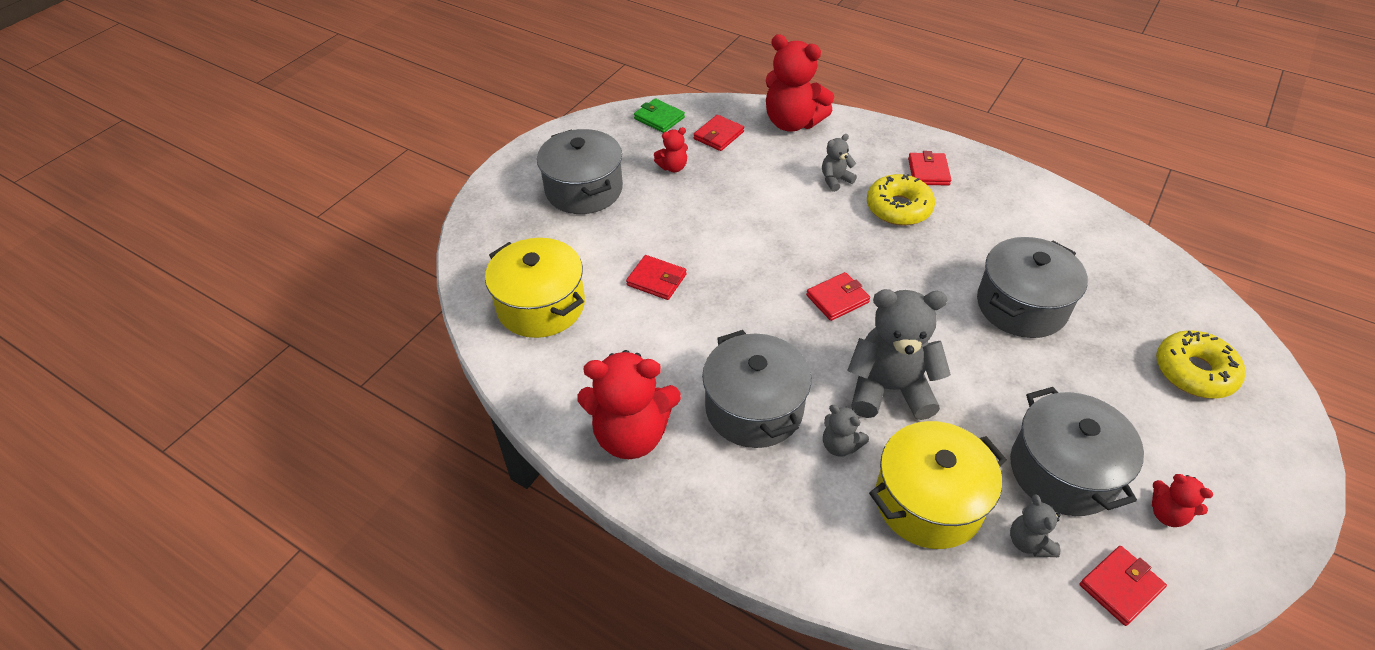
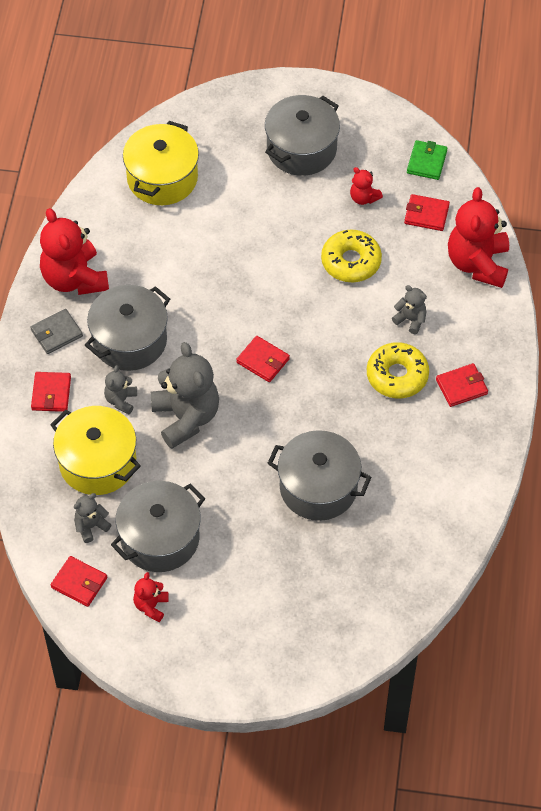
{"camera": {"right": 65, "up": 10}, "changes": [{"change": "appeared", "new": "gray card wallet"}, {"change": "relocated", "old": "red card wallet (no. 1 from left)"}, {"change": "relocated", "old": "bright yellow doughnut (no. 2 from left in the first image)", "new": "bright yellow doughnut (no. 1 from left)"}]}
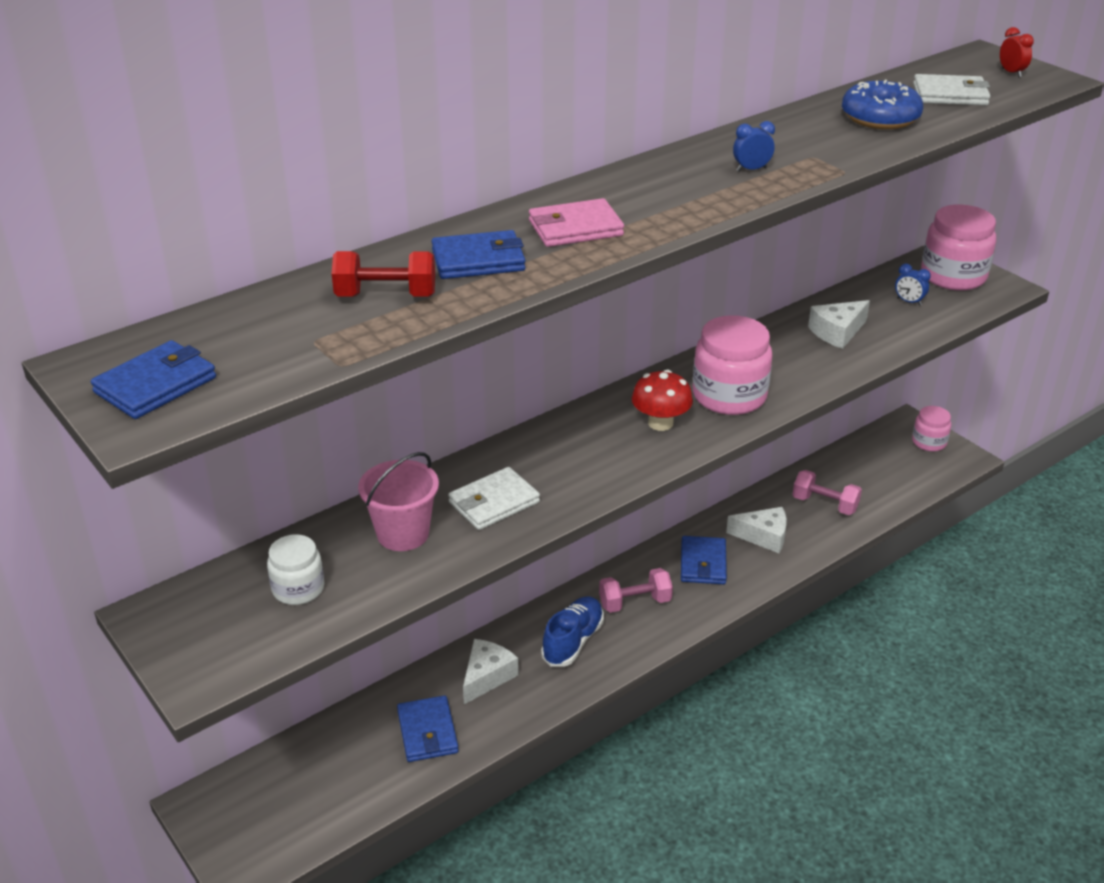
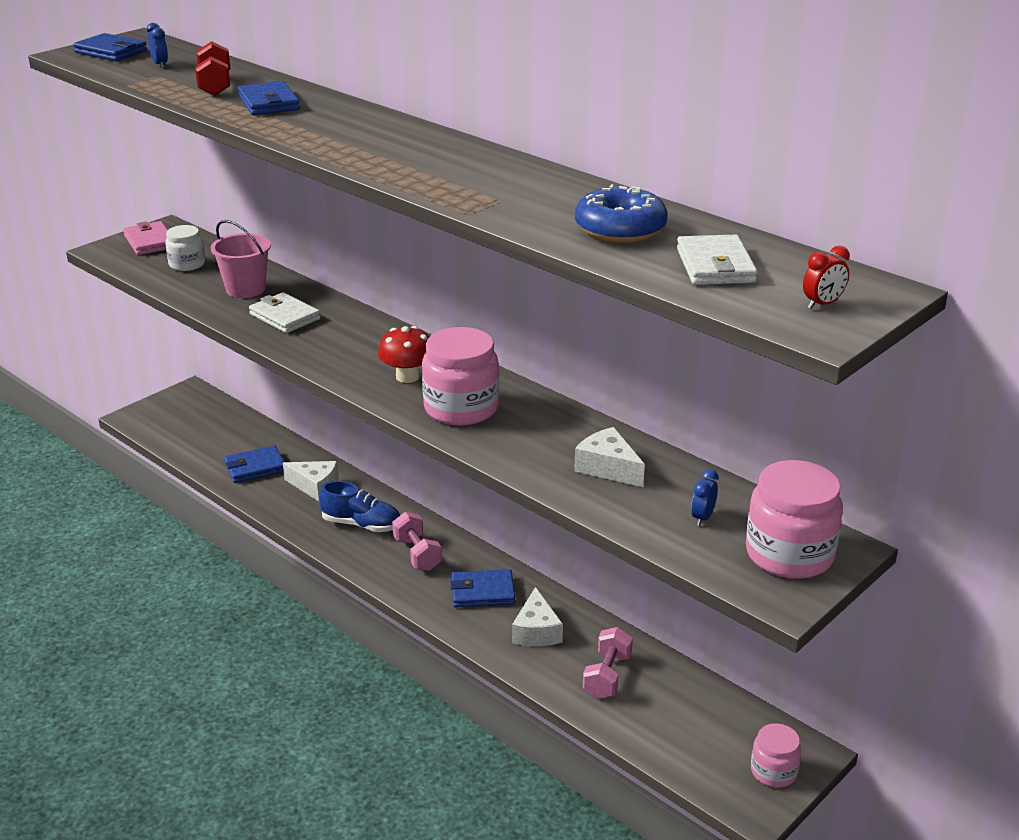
{"camera": {"right": 80, "up": -5}, "changes": [{"change": "relocated", "old": "pink card wallet"}, {"change": "relocated", "old": "royal blue bedside clock (no. 1 from left)"}]}
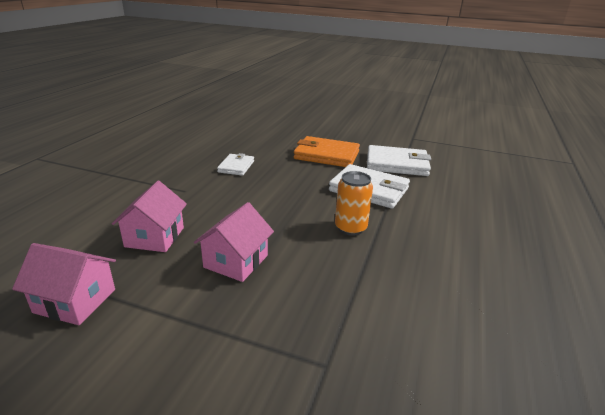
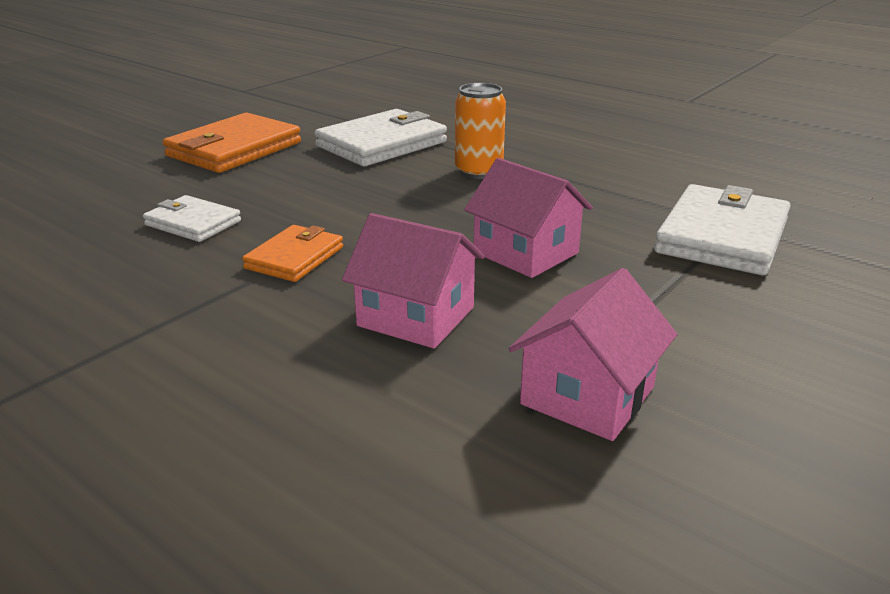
{"camera": {"right": -70, "up": 0}, "changes": [{"change": "appeared", "new": "orange card wallet (no. 2 from left)"}, {"change": "relocated", "old": "snow-white card wallet (no. 3 from left)"}]}
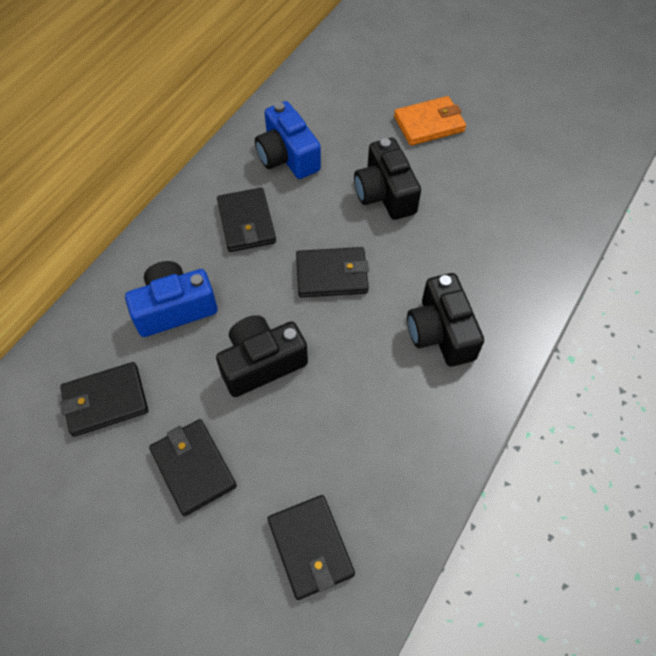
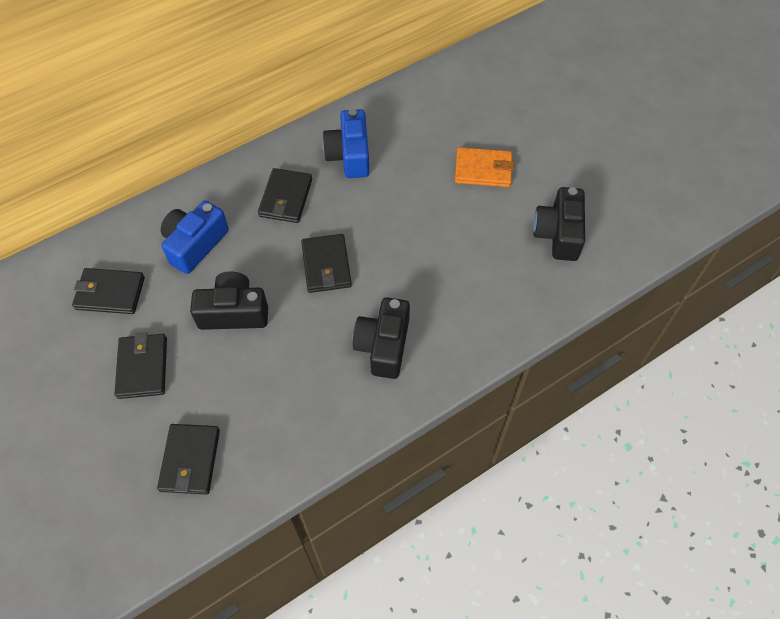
{"camera": {"right": 25, "up": 0}, "changes": [{"change": "spun", "old": "royal blue camera (no. 1 from left)", "degrees": -60}, {"change": "spun", "old": "jet-black card wallet (no. 5 from left)", "degrees": 60}, {"change": "relocated", "old": "jet-black camera (no. 2 from left in the first image)", "new": "jet-black camera (no. 3 from left)"}]}
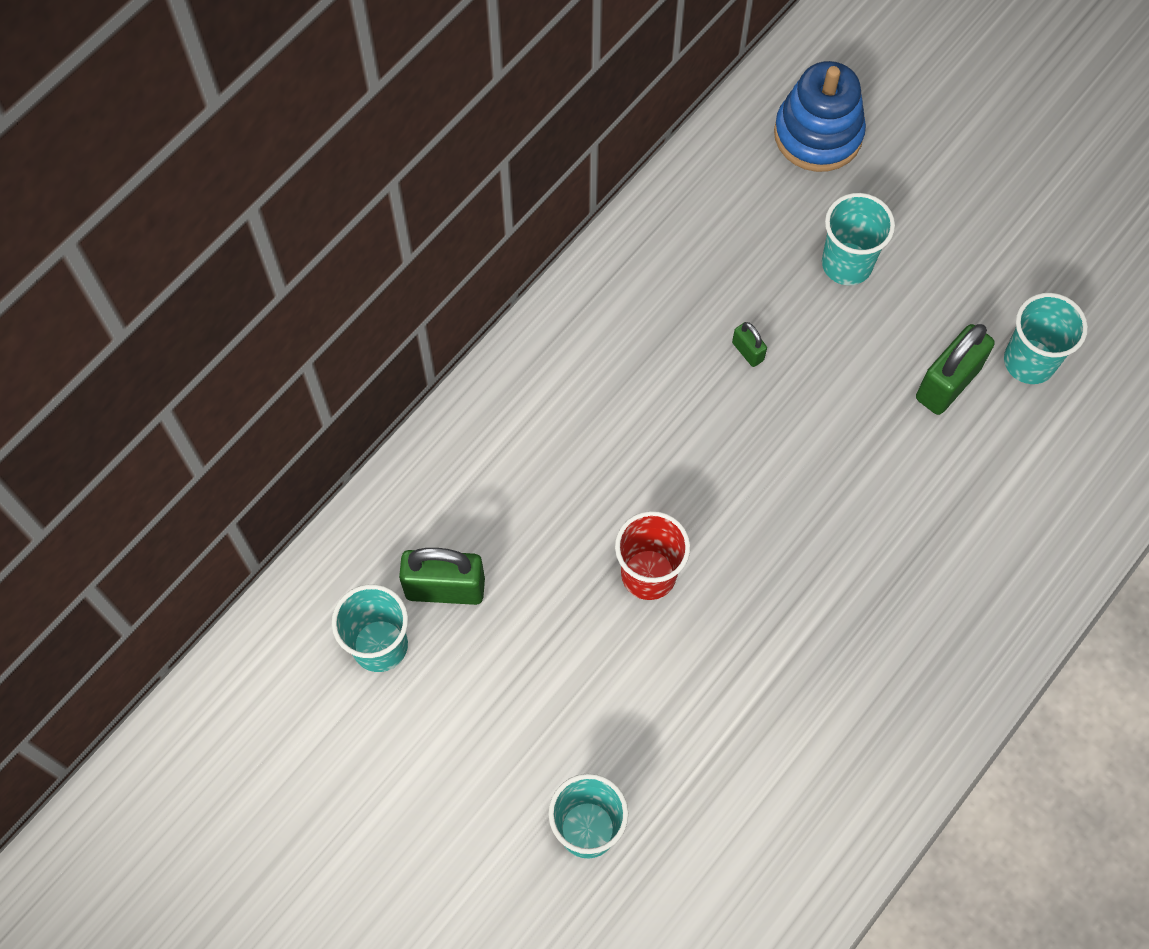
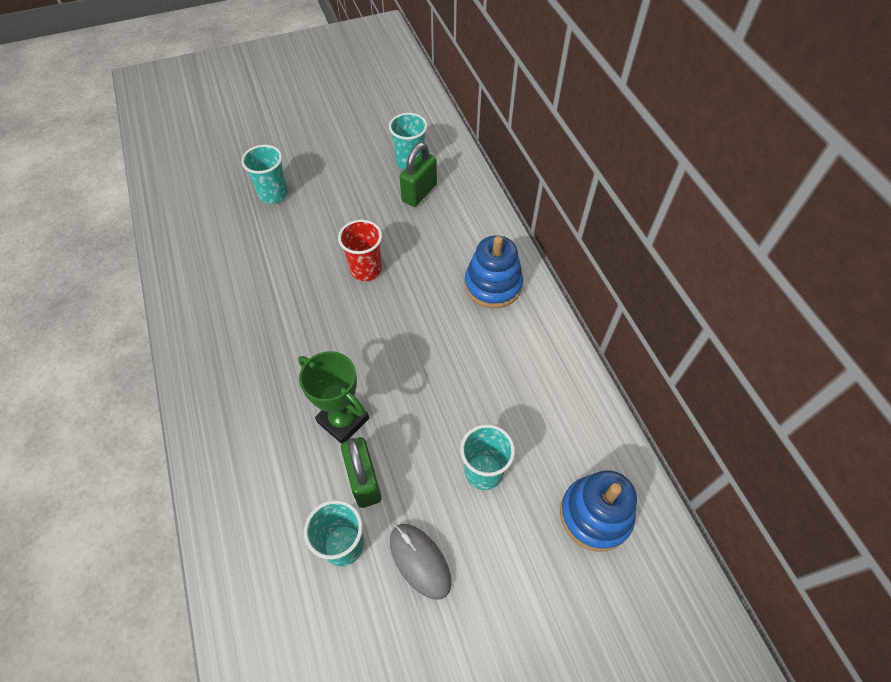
{"camera": {"right": 120, "up": -10}, "changes": [{"change": "appeared", "new": "emerald trophy"}, {"change": "appeared", "new": "gray computer mouse"}, {"change": "appeared", "new": "royal blue ring stacker (no. 1 from left)"}, {"change": "missing", "old": "emerald lock (no. 2 from left)"}]}
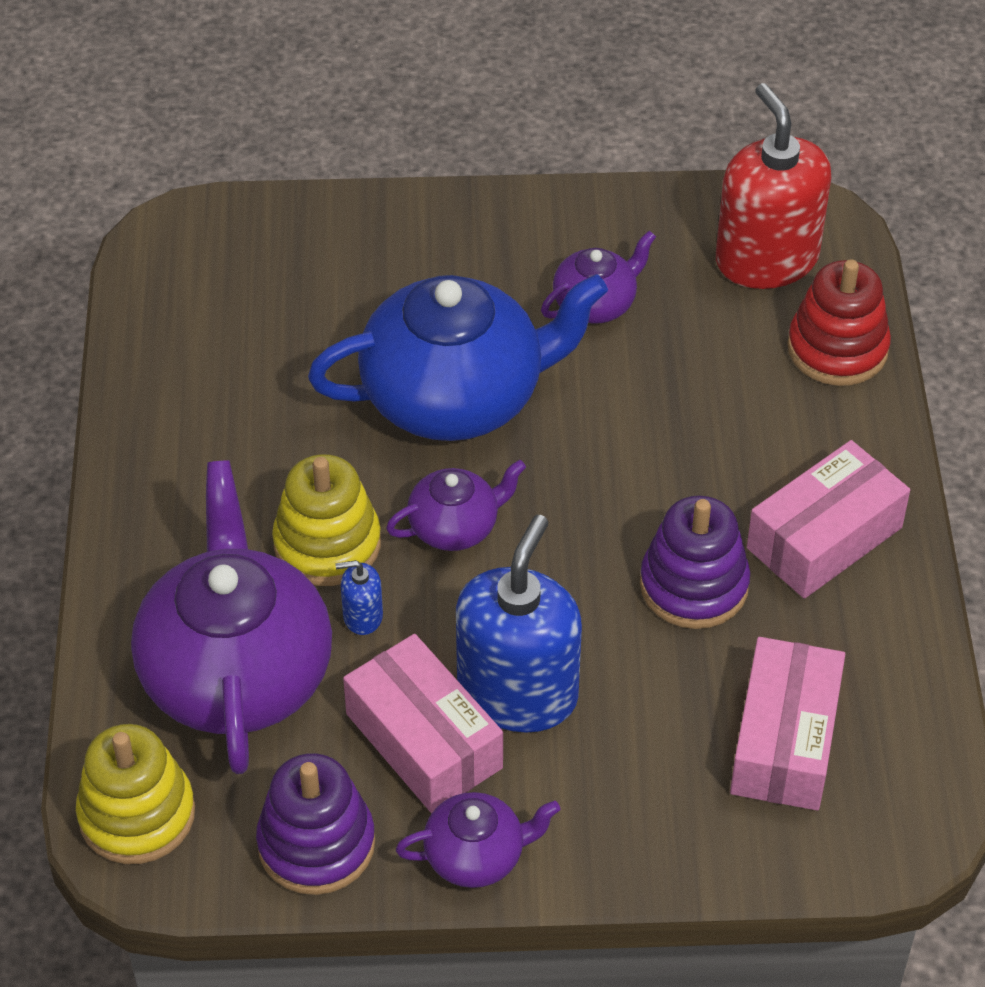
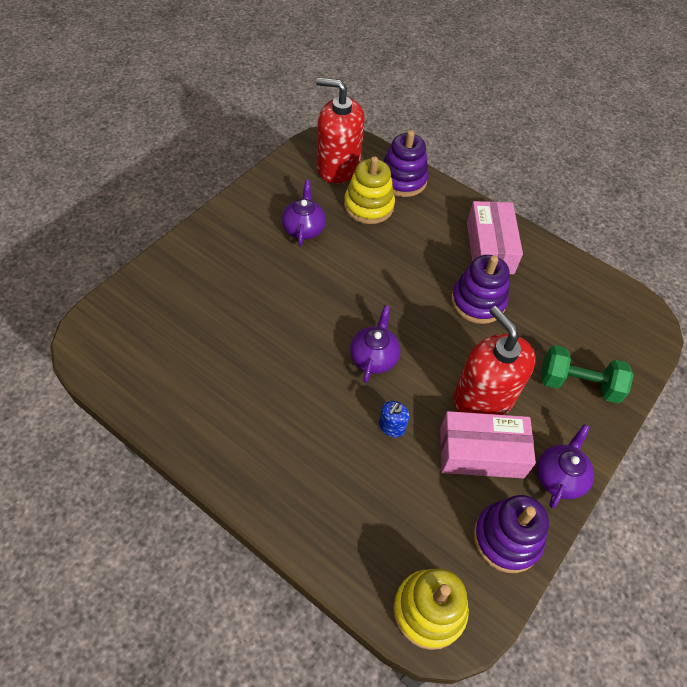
{"camera": {"right": -55, "up": 5}, "changes": [{"change": "relocated", "old": "bright yellow ring stacker (no. 2 from left in the first image)", "new": "bright yellow ring stacker (no. 1 from left)"}, {"change": "colour", "old": "red ring stacker", "new": "violet ring stacker (no. 1 from left)"}, {"change": "colour", "old": "royal blue soap dispenser (no. 2 from left)", "new": "red soap dispenser (no. 2 from left)"}, {"change": "appeared", "new": "emerald free weight"}, {"change": "missing", "old": "violet tea pot (no. 1 from left)"}, {"change": "missing", "old": "royal blue tea pot"}, {"change": "missing", "old": "pink box (no. 2 from left)"}]}
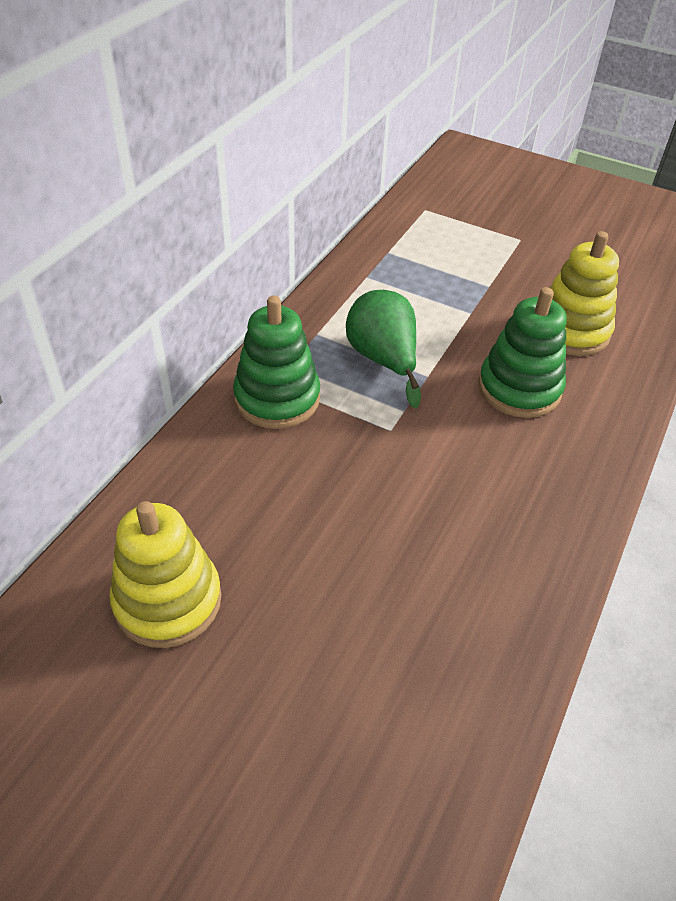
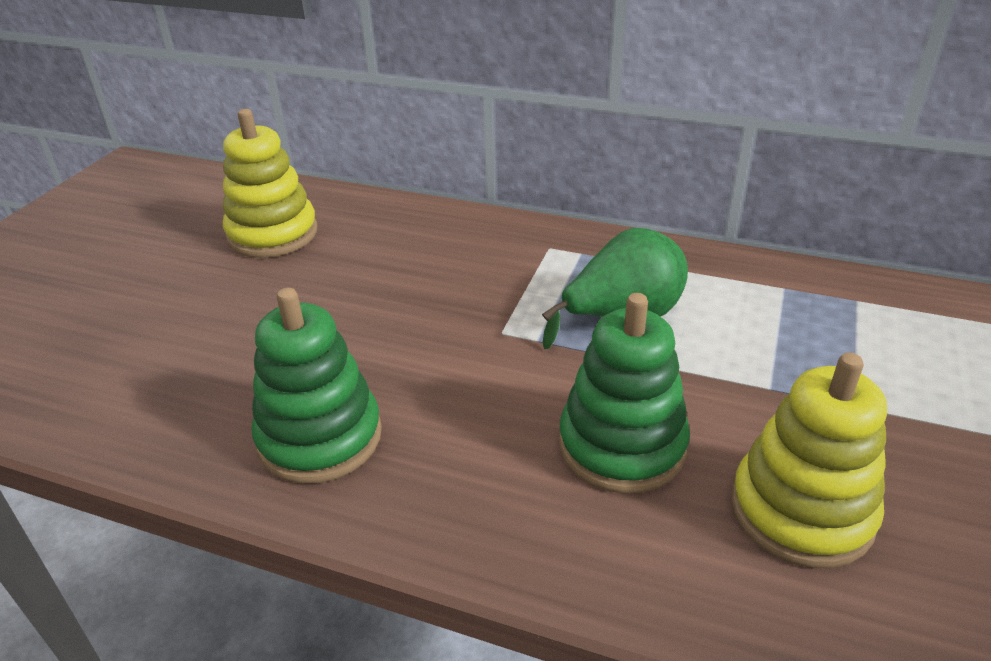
{"camera": {"right": 85, "up": -10}, "changes": [{"change": "relocated", "old": "emerald ring stacker (no. 1 from left)"}]}
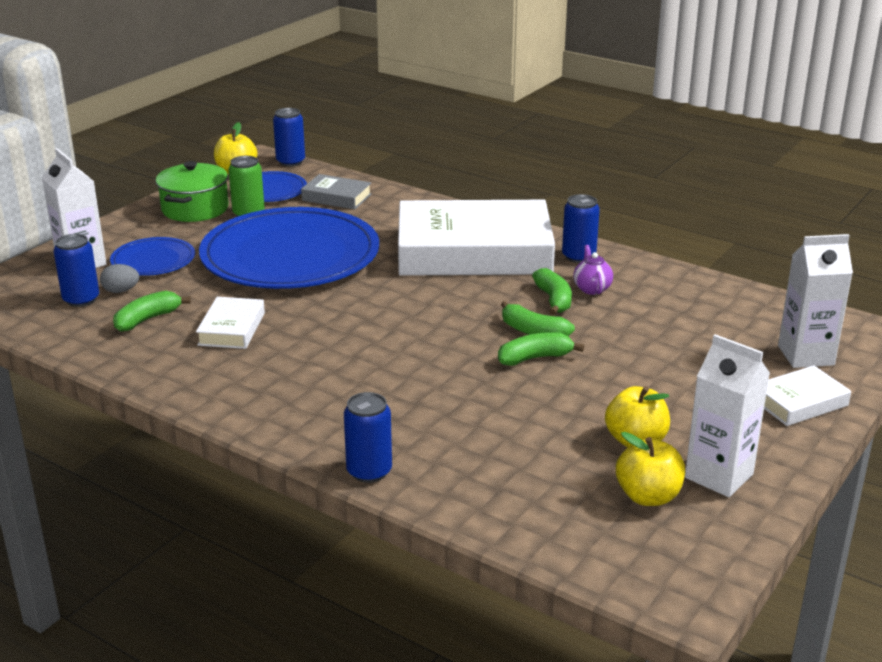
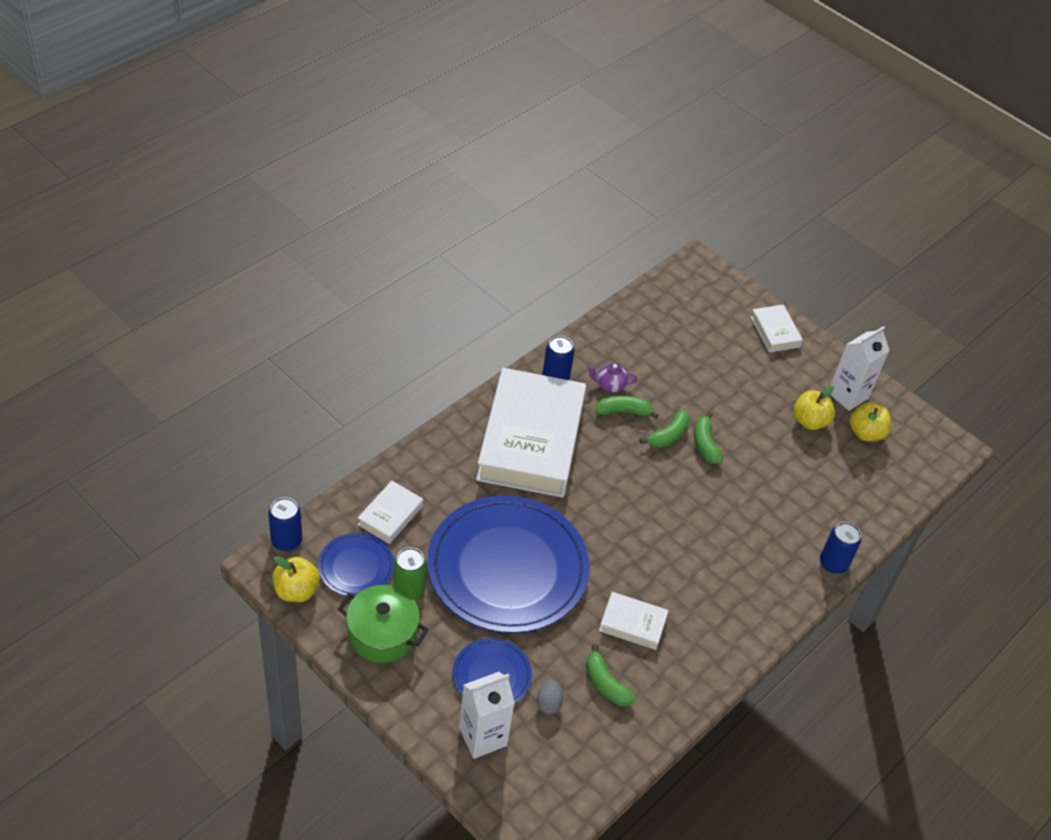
{"camera": {"right": -85, "up": 20}, "changes": [{"change": "colour", "old": "gray book", "new": "snow-white book (no. 1 from left)"}, {"change": "missing", "old": "royal blue tin (no. 1 from left)"}, {"change": "missing", "old": "snow-white juice carton (no. 3 from left)"}]}
